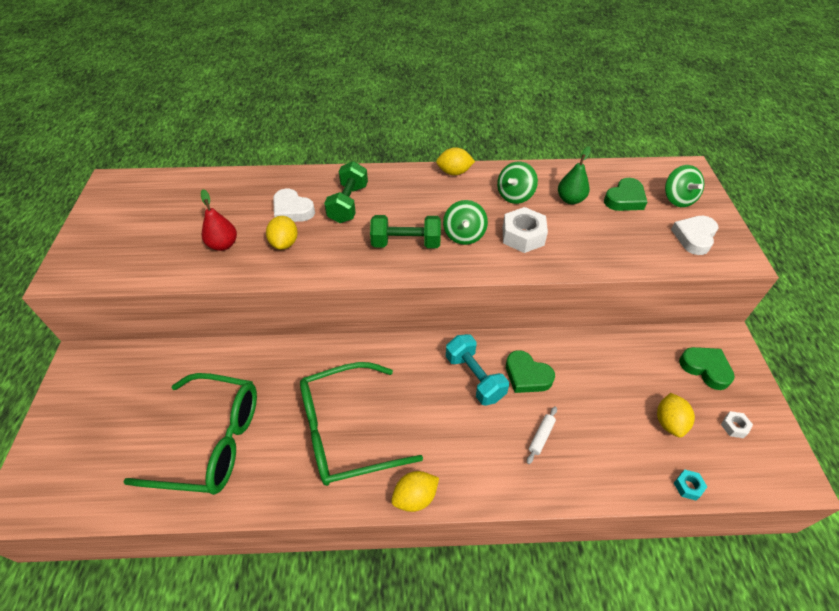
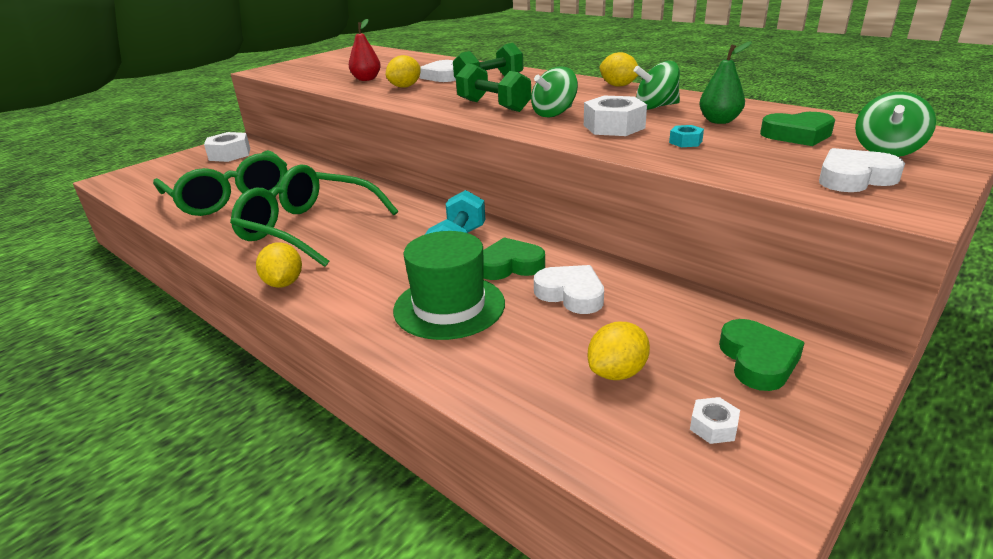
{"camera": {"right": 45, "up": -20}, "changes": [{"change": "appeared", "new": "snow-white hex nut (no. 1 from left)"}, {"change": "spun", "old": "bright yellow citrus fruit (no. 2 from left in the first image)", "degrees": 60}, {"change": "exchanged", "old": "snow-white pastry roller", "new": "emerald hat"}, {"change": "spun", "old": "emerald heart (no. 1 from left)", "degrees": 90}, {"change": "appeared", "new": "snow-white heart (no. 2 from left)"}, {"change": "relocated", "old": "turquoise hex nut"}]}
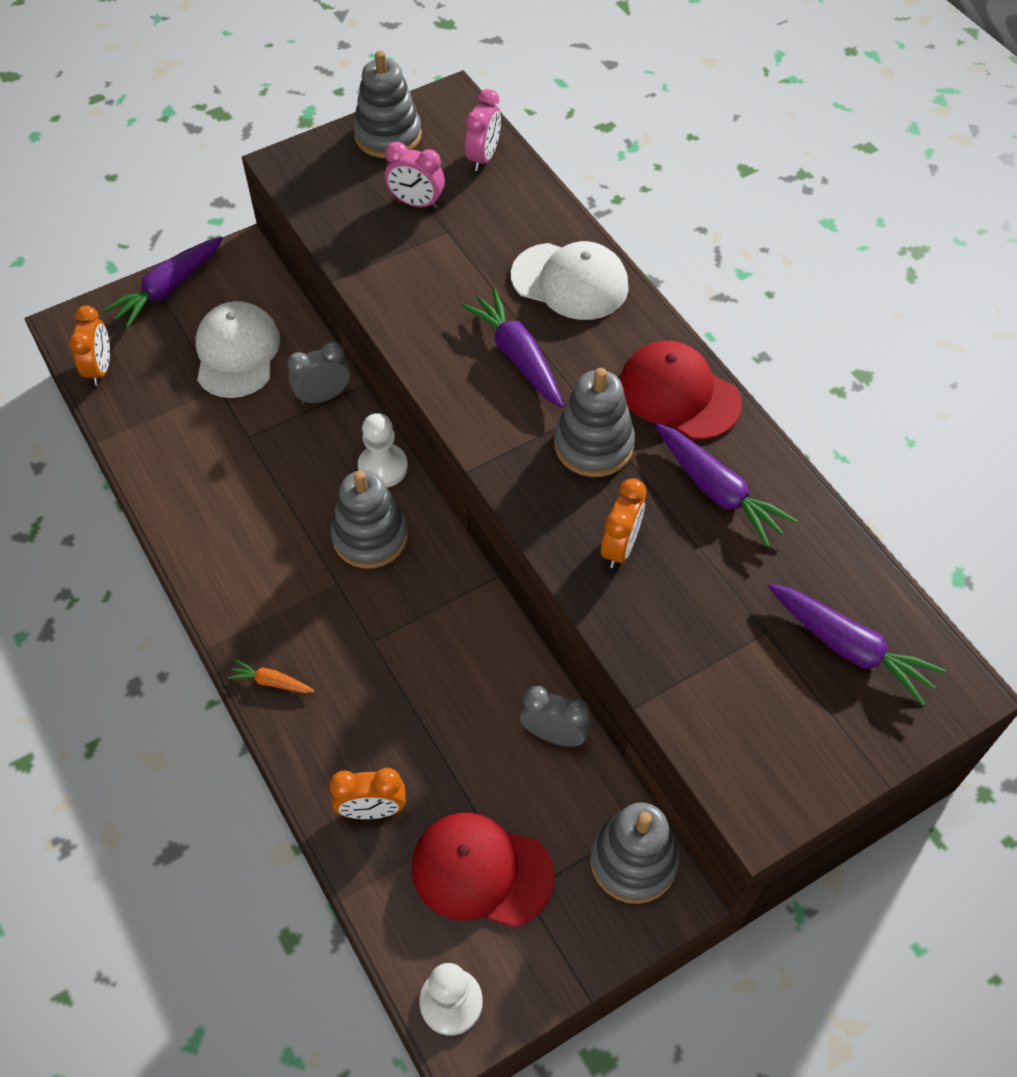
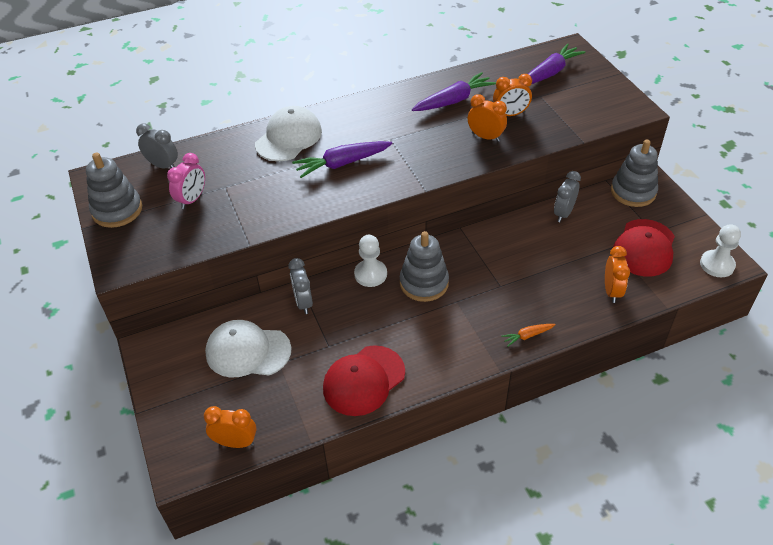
{"camera": {"right": -80, "up": -10}, "changes": [{"change": "colour", "old": "pink bedside clock (no. 2 from left)", "new": "gray bedside clock (no. 1 from left)"}, {"change": "relocated", "old": "red peaked cap (no. 2 from left in the first image)", "new": "red peaked cap (no. 1 from left)"}, {"change": "appeared", "new": "orange bedside clock (no. 3 from left)"}, {"change": "spun", "old": "orange root vegetable", "degrees": 45}, {"change": "missing", "old": "violet root vegetable (no. 1 from left)"}, {"change": "missing", "old": "gray ring stacker (no. 3 from left)"}]}
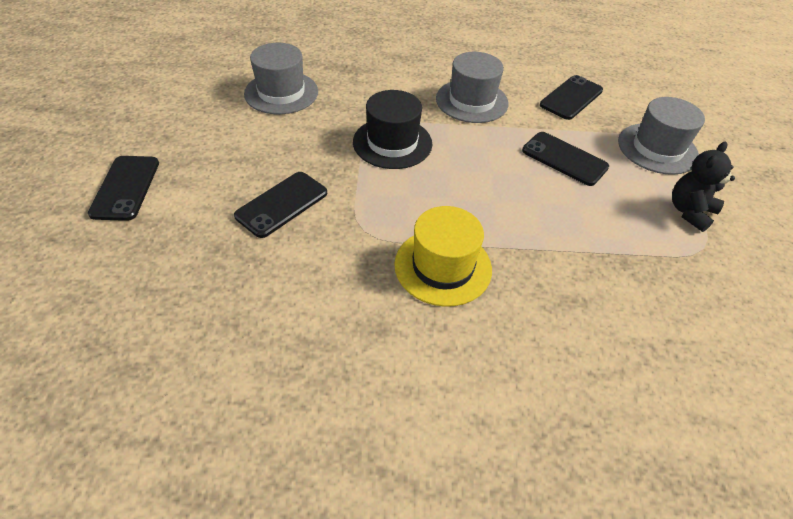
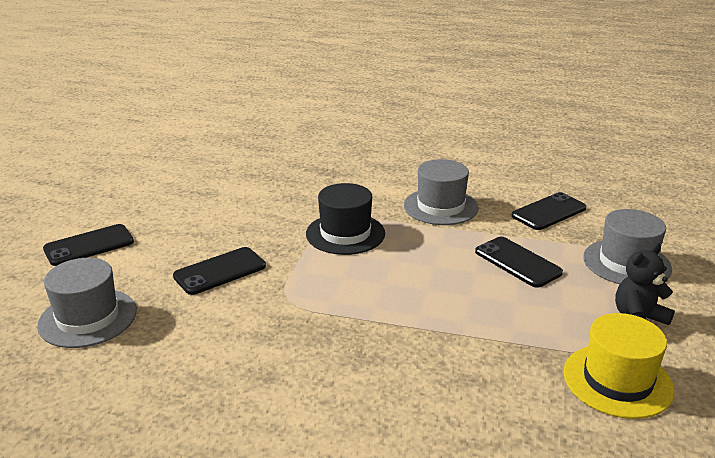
{"camera": {"right": 15, "up": -20}, "changes": [{"change": "relocated", "old": "gray hat (no. 1 from left)"}, {"change": "spun", "old": "jet-black mobile phone (no. 1 from left)", "degrees": 45}, {"change": "relocated", "old": "bright yellow hat"}]}
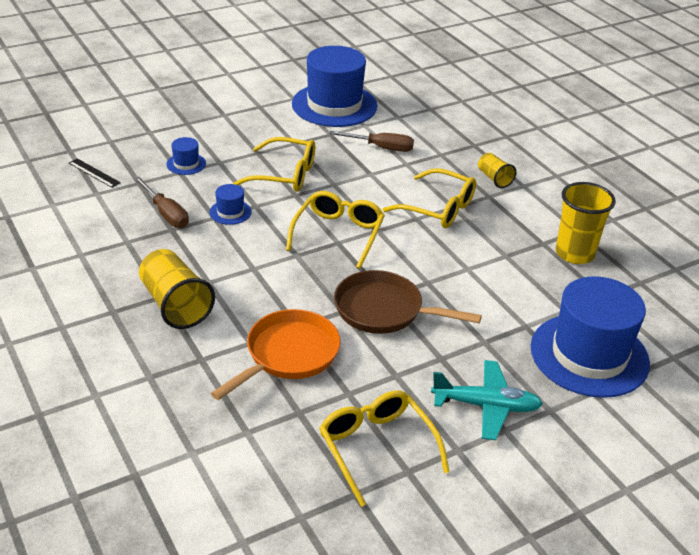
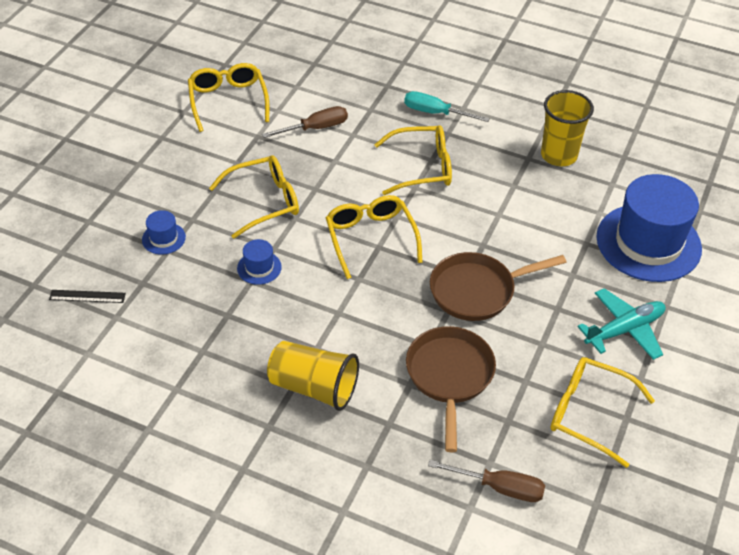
{"camera": {"right": -35, "up": 10}, "changes": [{"change": "exchanged", "old": "royal blue hat (no. 3 from left)", "new": "bright yellow eyeglasses (no. 1 from left)"}, {"change": "exchanged", "old": "bright yellow tumbler (no. 2 from left)", "new": "turquoise hand screwdriver"}, {"change": "colour", "old": "orange frying pan", "new": "brown frying pan (no. 1 from left)"}, {"change": "relocated", "old": "brown hand screwdriver (no. 1 from left in the first image)", "new": "brown hand screwdriver (no. 2 from left)"}]}
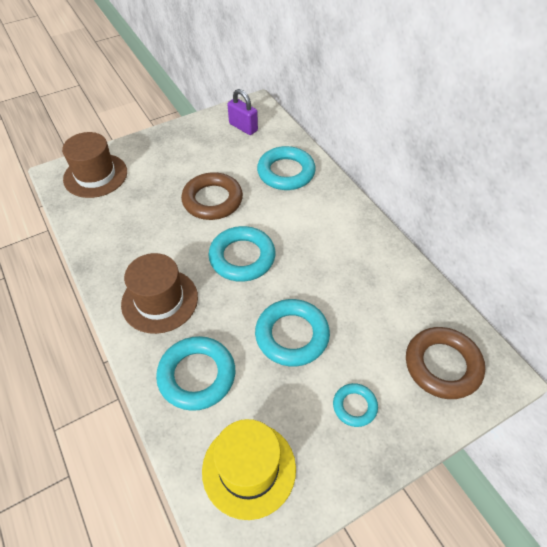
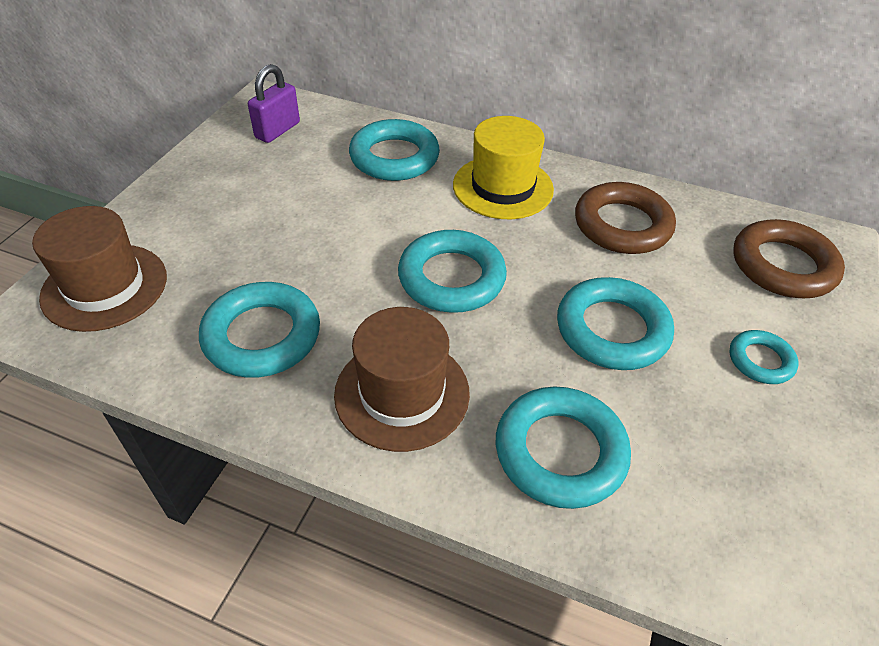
{"camera": {"right": -40, "up": -5}, "changes": [{"change": "appeared", "new": "turquoise ring (no. 1 from left)"}, {"change": "spun", "old": "violet lock", "degrees": -60}, {"change": "relocated", "old": "bright yellow hat"}, {"change": "relocated", "old": "brown ring (no. 1 from left)"}]}
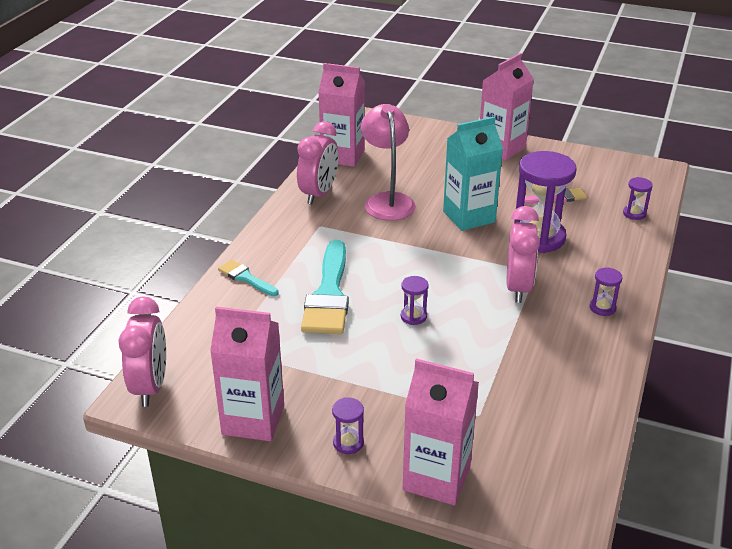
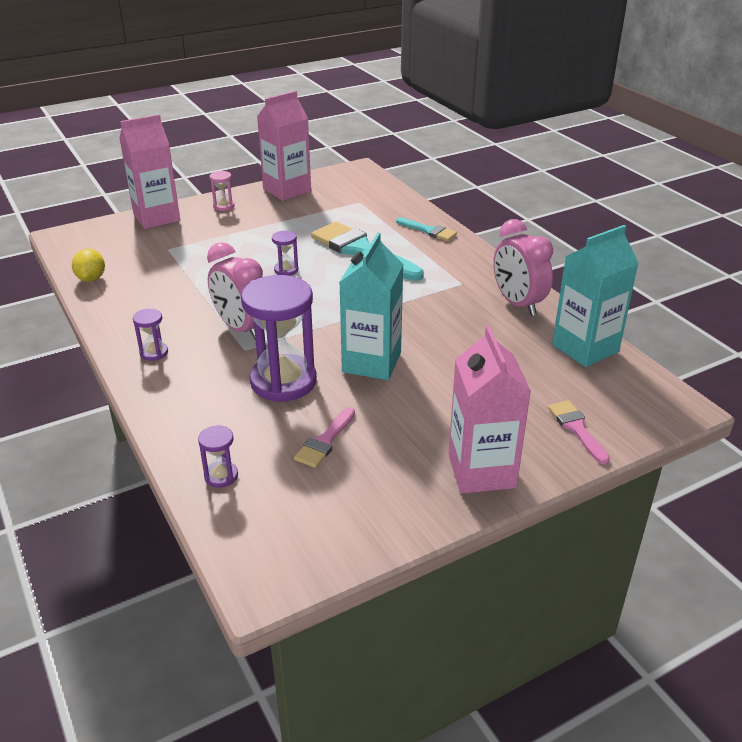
{"camera": {"right": 130, "up": 0}, "changes": [{"change": "appeared", "new": "bright yellow citrus fruit"}, {"change": "colour", "old": "violet sand timer (no. 1 from left)", "new": "pink sand timer"}, {"change": "spun", "old": "turquoise paint brush (no. 1 from left in the first image)", "degrees": 45}, {"change": "appeared", "new": "pink paint brush (no. 2 from left)"}, {"change": "colour", "old": "pink juice carton (no. 2 from left)", "new": "turquoise juice carton (no. 2 from left)"}, {"change": "missing", "old": "pink bedside clock (no. 1 from left)"}, {"change": "missing", "old": "pink lamp"}]}
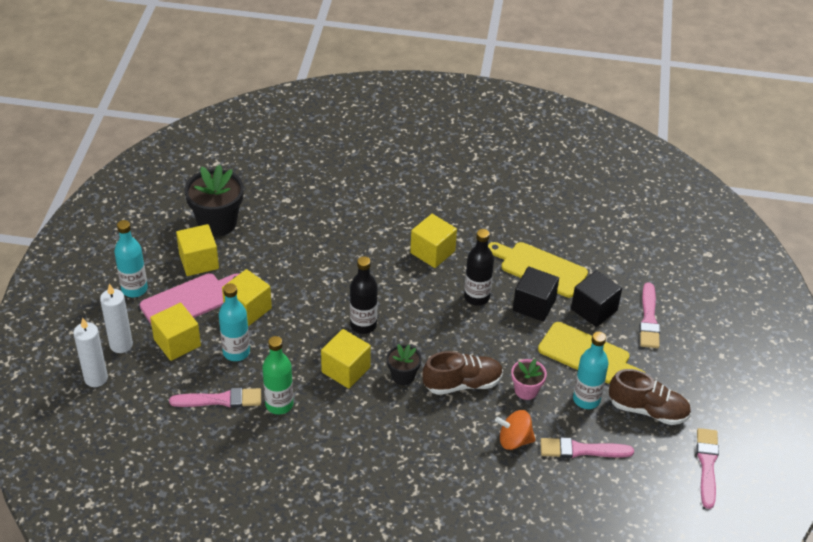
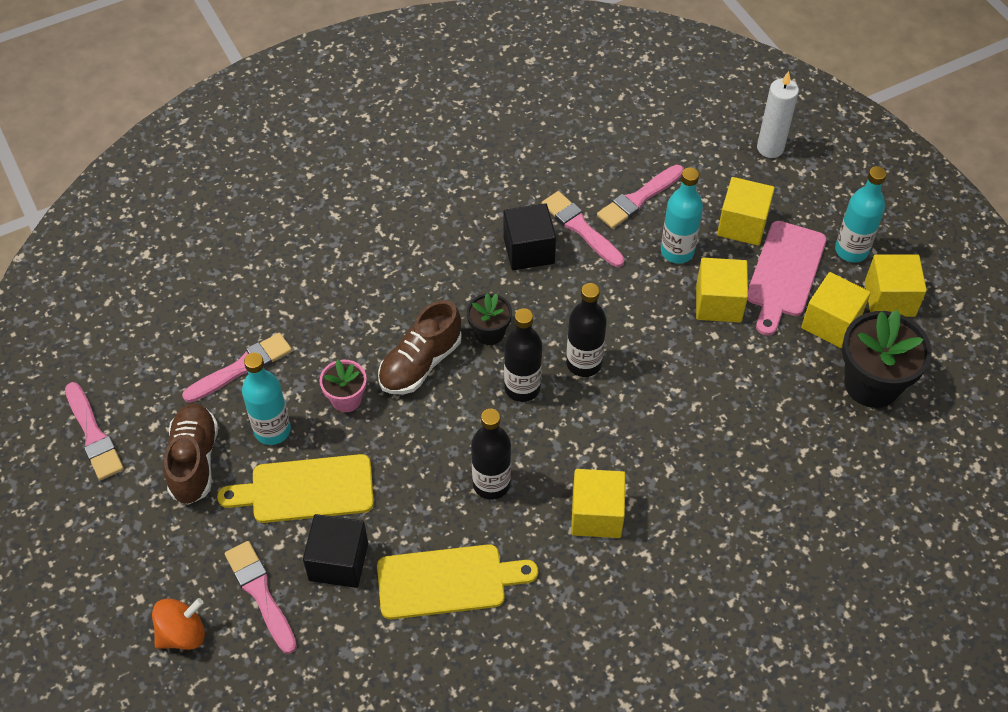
{"camera": {"right": 145, "up": 10}, "changes": [{"change": "relocated", "old": "orange toy top"}, {"change": "spun", "old": "brown shoe (no. 2 from left in the first image)", "degrees": 105}, {"change": "relocated", "old": "jet-black cube (no. 1 from left in the first image)", "new": "jet-black cube (no. 2 from left)"}, {"change": "appeared", "new": "jet-black drink bottle (no. 2 from left)"}, {"change": "exchanged", "old": "emerald drink bottle", "new": "pink paint brush (no. 4 from left)"}, {"change": "relocated", "old": "bright yellow cube (no. 4 from left in the first image)", "new": "bright yellow cube (no. 5 from left)"}, {"change": "missing", "old": "snow-white wax candle (no. 2 from left)"}]}
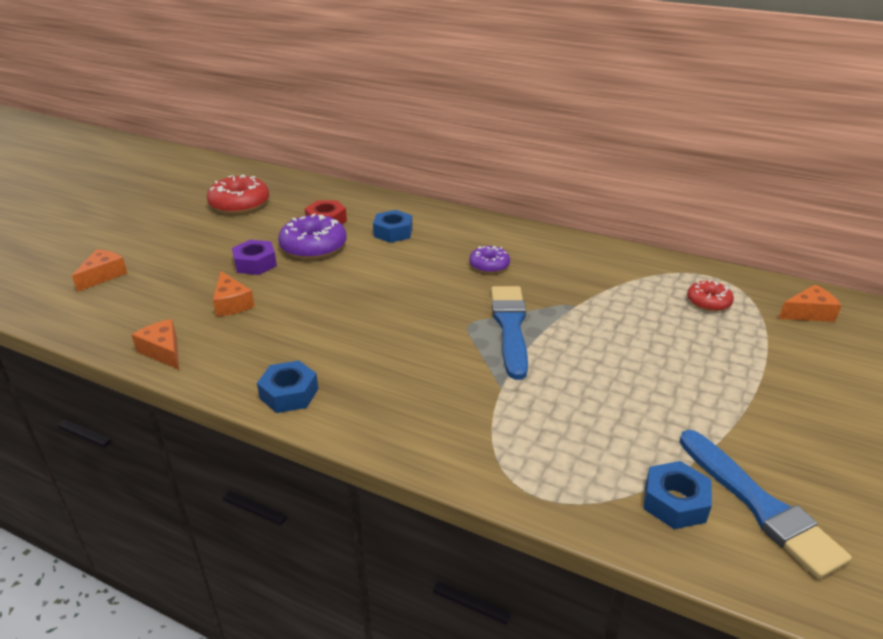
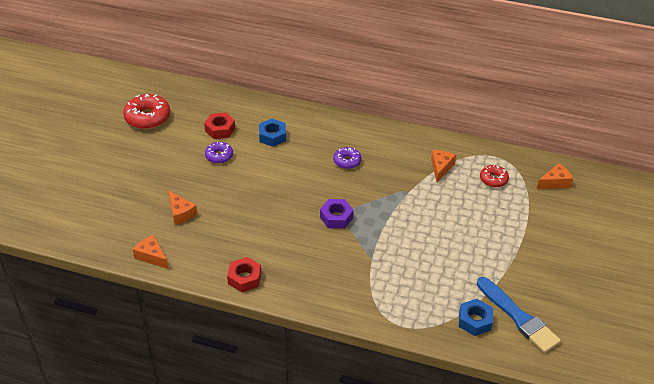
{"camera": {"right": -10, "up": 10}, "changes": [{"change": "size", "old": "violet doughnut (no. 1 from left)", "factor": 0.58}, {"change": "colour", "old": "royal blue hex nut (no. 1 from left)", "new": "red hex nut (no. 2 from left)"}, {"change": "relocated", "old": "violet hex nut"}, {"change": "relocated", "old": "orange cheese (no. 1 from left in the first image)", "new": "orange cheese (no. 3 from left)"}, {"change": "missing", "old": "royal blue paint brush (no. 1 from left)"}]}
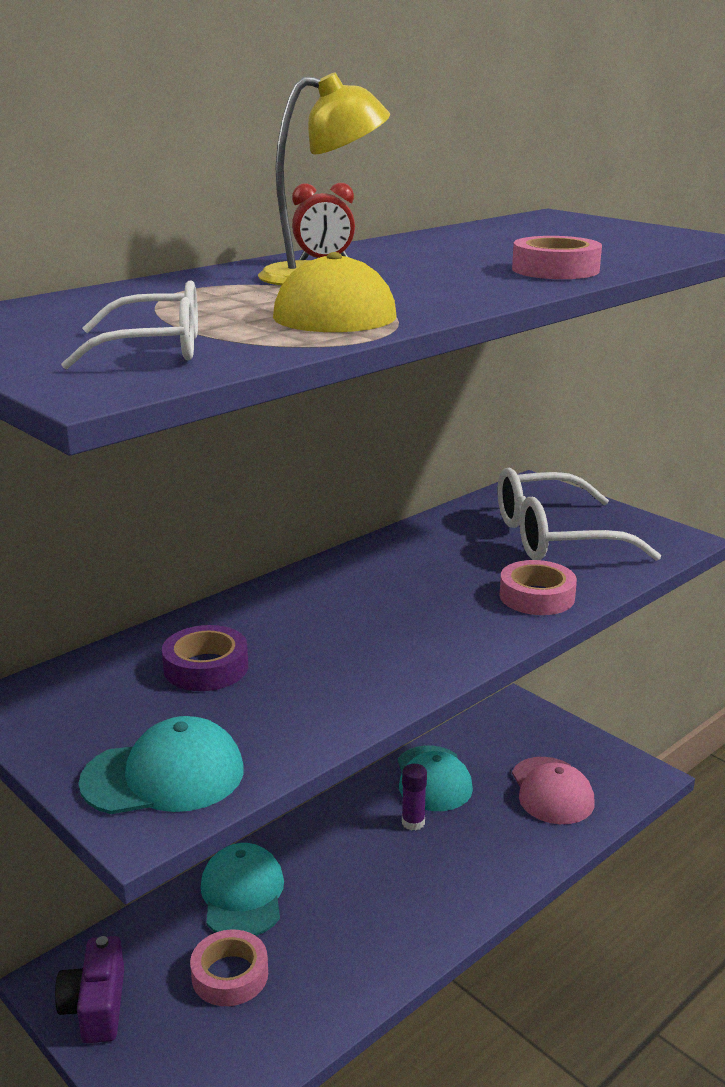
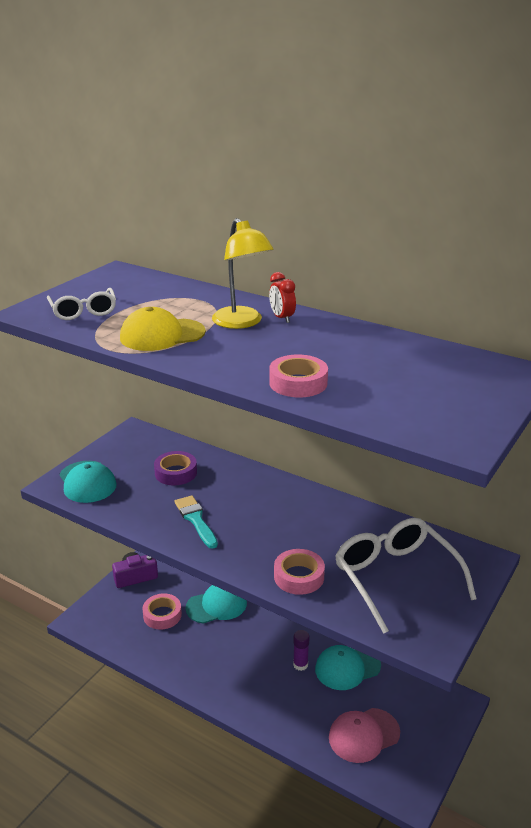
{"camera": {"right": 75, "up": 5}, "changes": [{"change": "appeared", "new": "turquoise paint brush"}]}
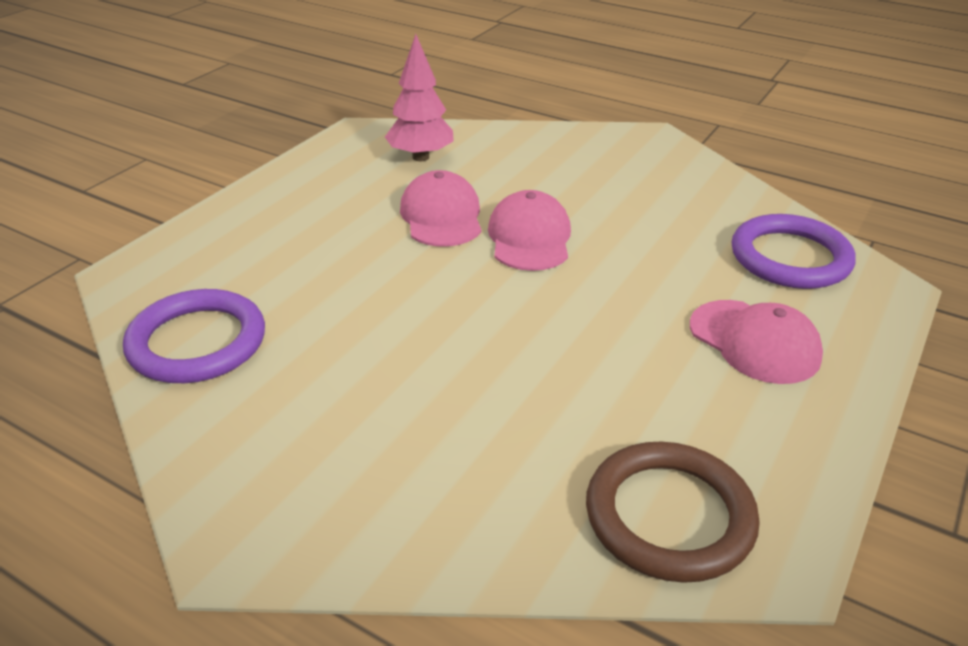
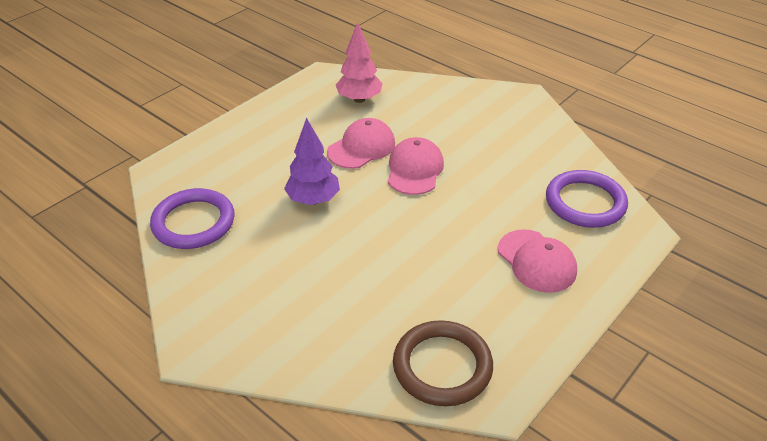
{"camera": {"right": 10, "up": 5}, "changes": [{"change": "appeared", "new": "violet fir tree"}, {"change": "spun", "old": "pink peaked cap (no. 1 from left)", "degrees": 45}]}
